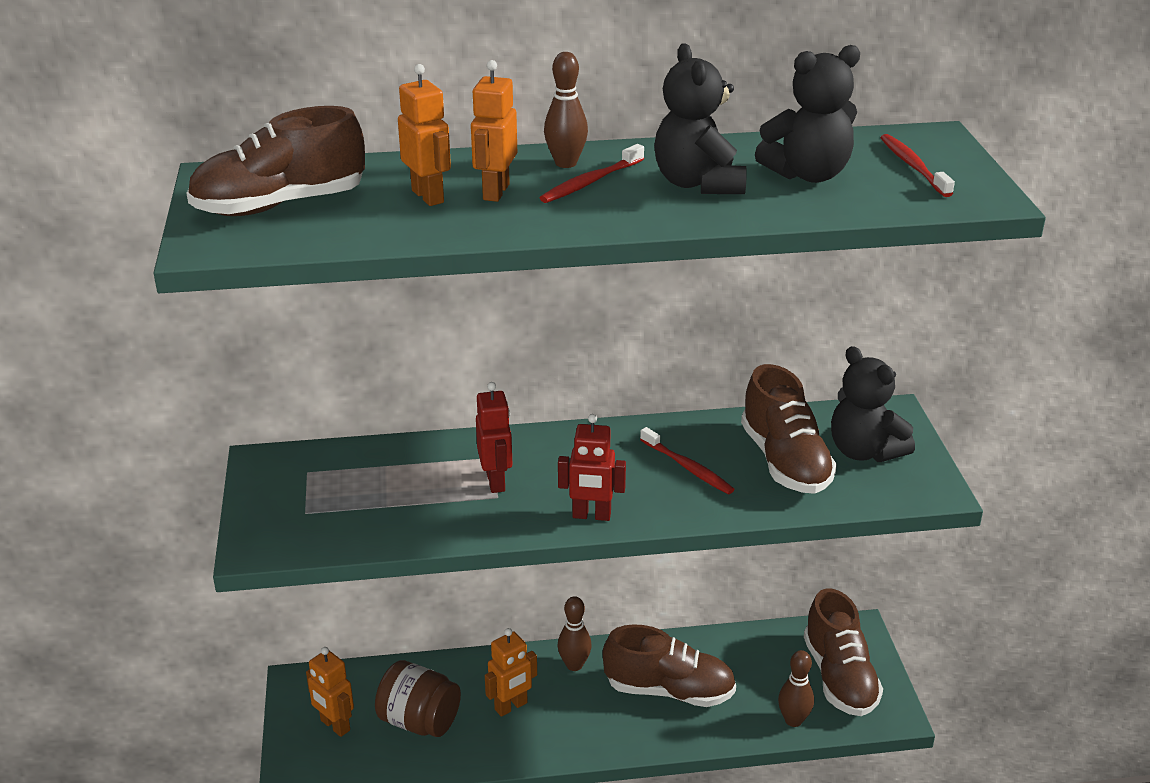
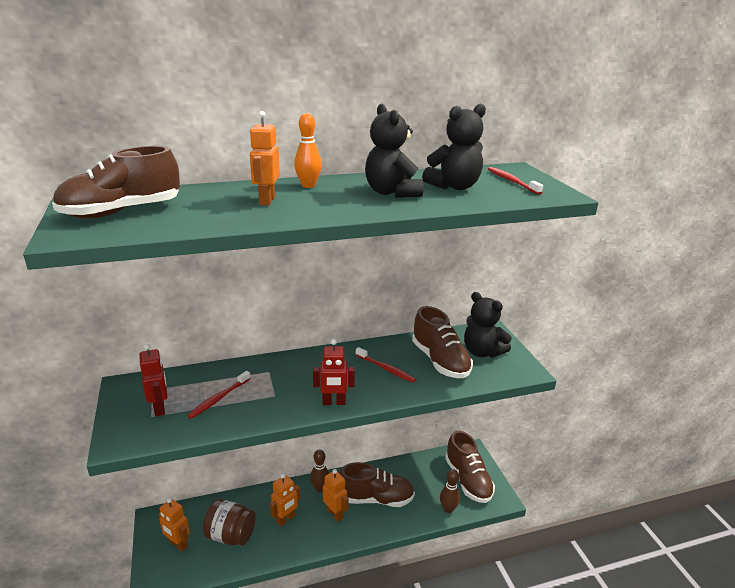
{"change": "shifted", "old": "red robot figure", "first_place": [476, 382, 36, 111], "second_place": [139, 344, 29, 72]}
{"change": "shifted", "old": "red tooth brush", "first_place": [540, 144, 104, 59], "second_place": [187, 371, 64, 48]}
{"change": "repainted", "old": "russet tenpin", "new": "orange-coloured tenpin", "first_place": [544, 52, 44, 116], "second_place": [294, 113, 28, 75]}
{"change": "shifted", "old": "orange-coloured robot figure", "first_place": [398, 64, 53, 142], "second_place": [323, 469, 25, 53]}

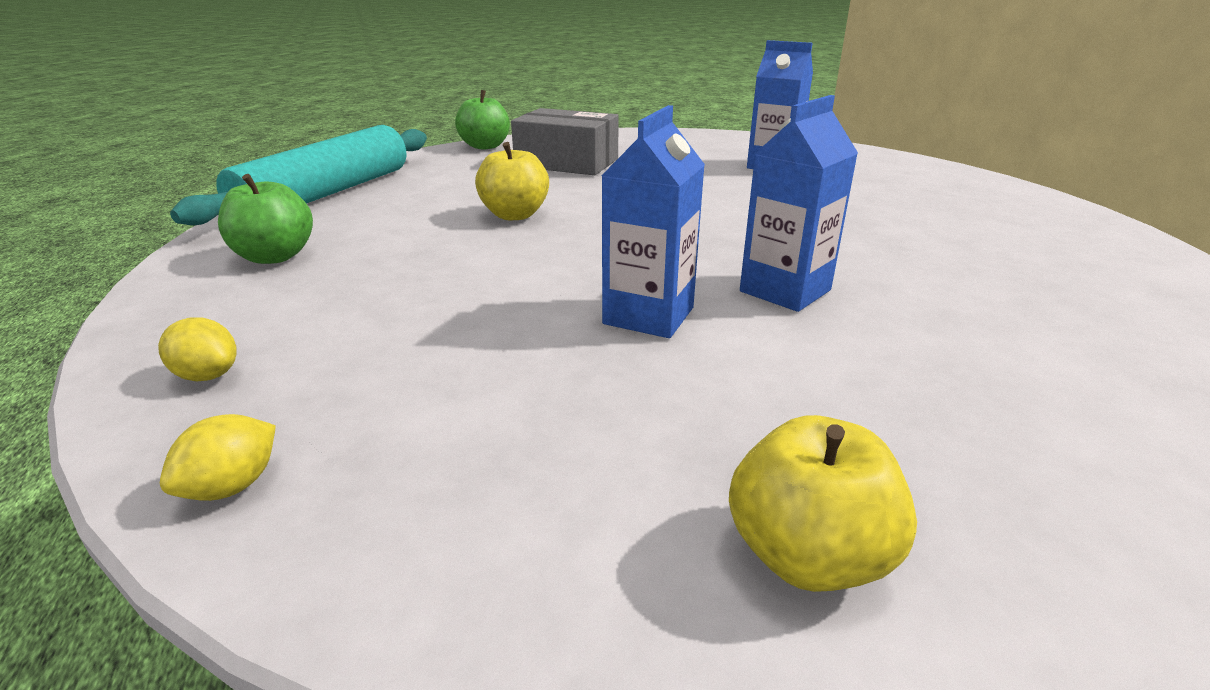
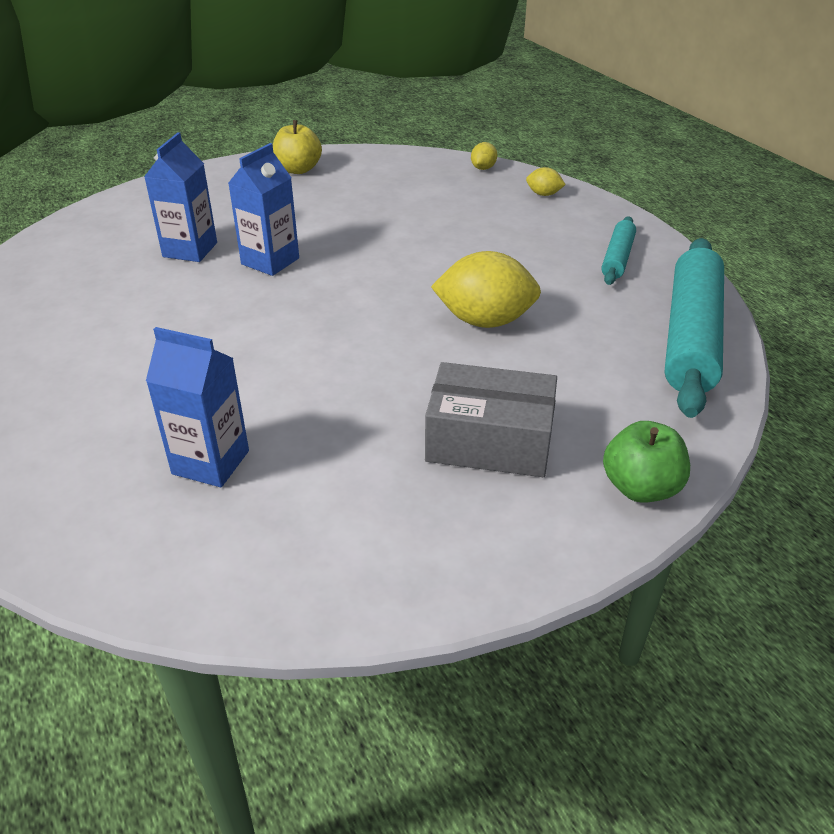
{"change": "shifted", "old": "royal blue milk carton", "first_place": [601, 105, 104, 233], "second_place": [144, 132, 73, 130]}
{"change": "swapped", "old": "yellow apple", "new": "yellow lemon", "first_place": [475, 142, 74, 78], "second_place": [431, 251, 110, 77]}
{"change": "swapped", "old": "green apple", "new": "turquoise rolling pin", "first_place": [218, 174, 95, 90], "second_place": [601, 216, 35, 69]}

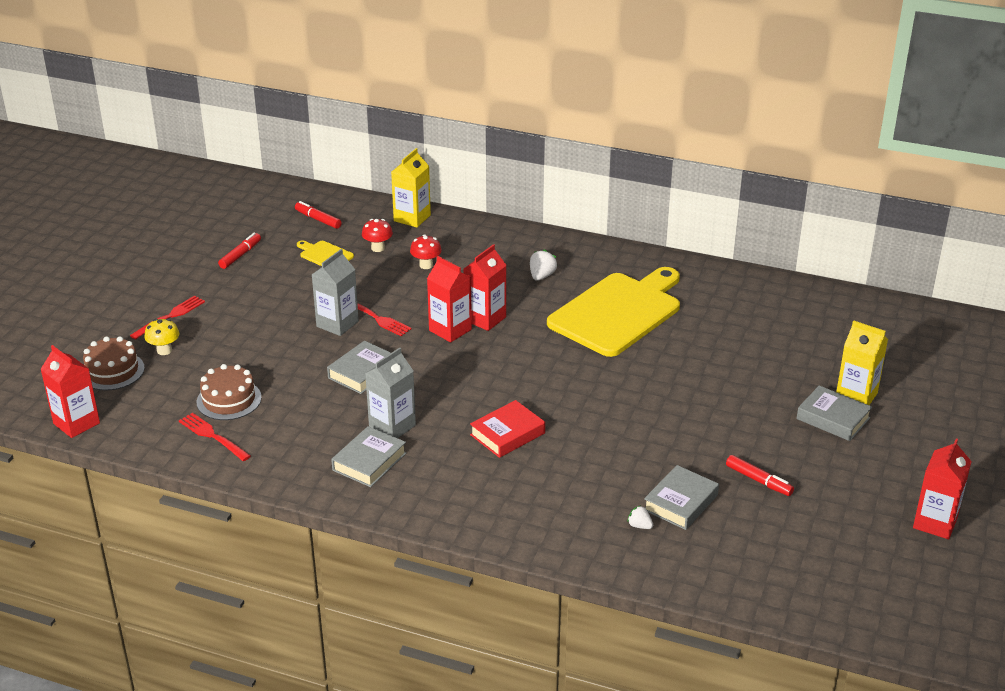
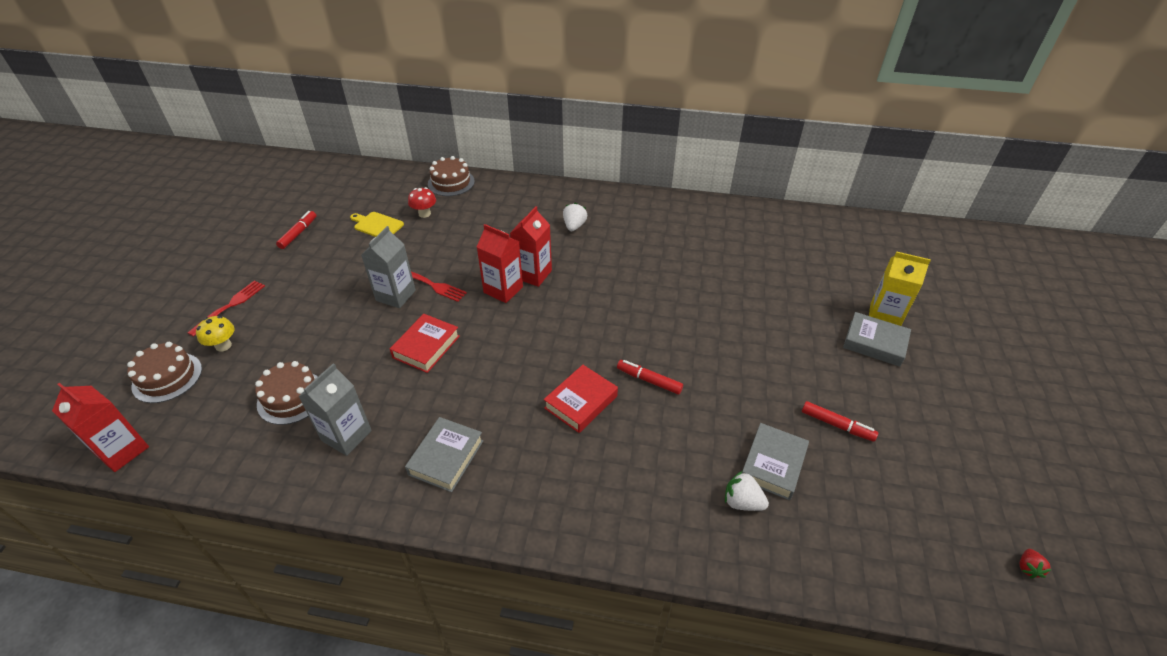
{"change": "shifted", "old": "gray milk carton", "first_place": [365, 348, 51, 90], "second_place": [298, 363, 74, 93]}
{"change": "repainted", "old": "gray hardback", "new": "red hardback", "first_place": [327, 341, 64, 53], "second_place": [390, 314, 70, 59]}
{"change": "swapped", "old": "yellow milk carton", "new": "russet layer cake", "first_place": [391, 148, 40, 79], "second_place": [428, 156, 47, 40]}
{"change": "shifted", "old": "red marker", "first_place": [295, 201, 47, 28], "second_place": [617, 360, 66, 34]}
{"change": "scaled", "old": "white berry", "first_place": [627, 505, 26, 24], "second_place": [725, 471, 44, 40], "factor": 1.56}
{"change": "new", "new": "red berry", "second_place": [1020, 549, 32, 29]}
{"change": "gone", "old": "red dinner fork", "first_place": [179, 413, 72, 48]}
{"change": "gone", "old": "red fungus", "first_place": [410, 235, 32, 34]}
{"change": "gone", "old": "yellow bread board", "first_place": [547, 267, 133, 90]}
{"change": "gone", "old": "red milk carton", "first_place": [913, 438, 59, 101]}

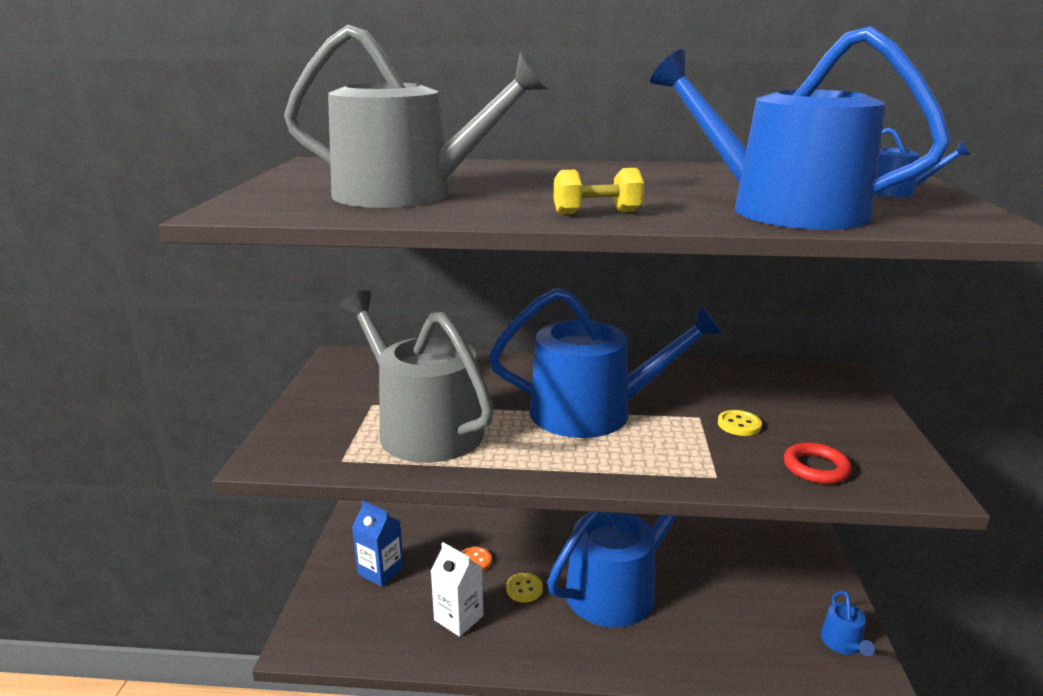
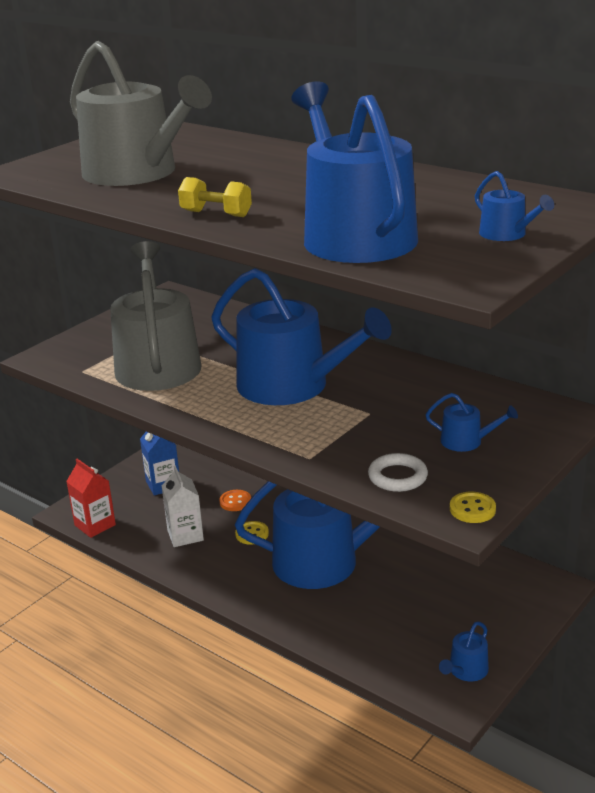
{"change": "new", "new": "red milk carton", "second_place": [66, 459, 50, 79]}
{"change": "repainted", "old": "red ring", "new": "white ring", "first_place": [784, 442, 68, 42], "second_place": [368, 453, 60, 39]}
{"change": "new", "new": "royal blue watering can", "second_place": [426, 393, 92, 59]}
{"change": "shifted", "old": "yellow shirt button", "first_place": [718, 410, 44, 26], "second_place": [450, 492, 46, 31]}

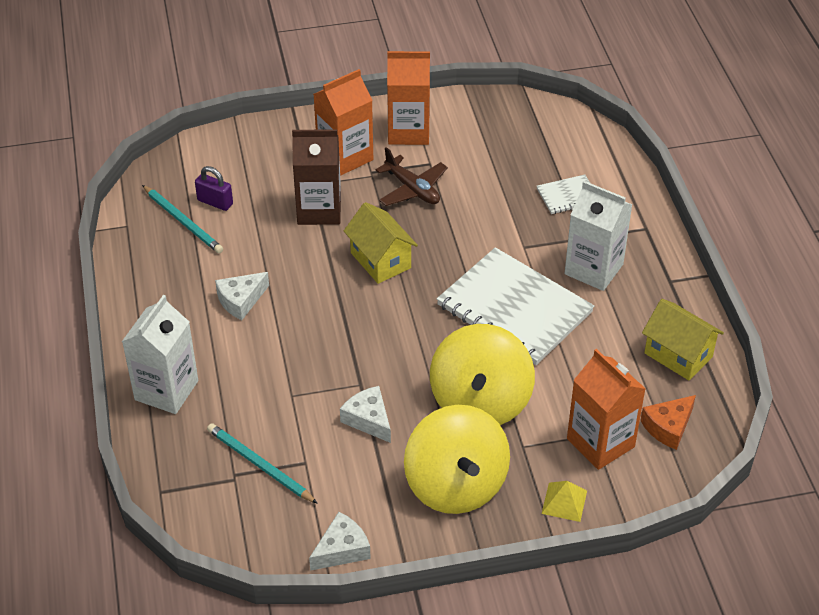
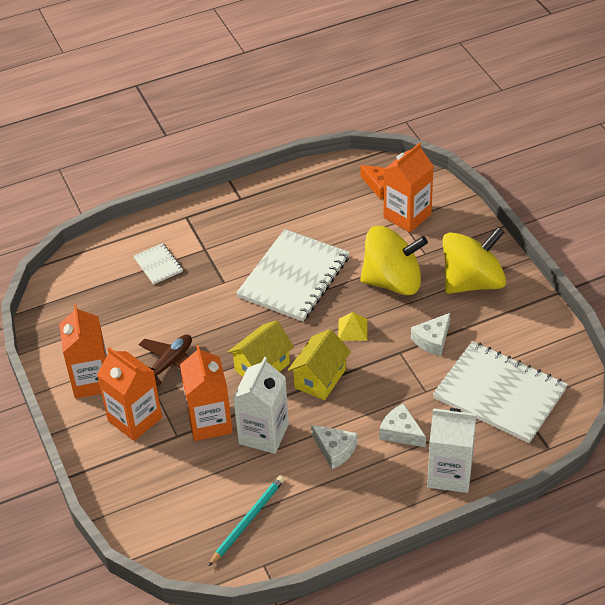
{"change": "repainted", "old": "russet milk carton", "new": "orange-coloured milk carton", "first_place": [292, 129, 49, 96], "second_place": [180, 345, 53, 96]}
{"change": "shifted", "old": "white milk carton", "first_place": [564, 181, 68, 110], "second_place": [233, 357, 56, 97]}
{"change": "shifted", "old": "yellow toy house", "first_place": [642, 299, 82, 81], "second_place": [288, 329, 63, 71]}
{"change": "shifted", "old": "yellow pyramid shape", "first_place": [541, 481, 46, 41], "second_place": [338, 312, 29, 29]}
{"change": "shifted", "old": "white cheese wedge", "first_place": [309, 512, 62, 59], "second_place": [379, 403, 47, 44]}
{"change": "swapped", "old": "turquoise pencil", "new": "white exercise book", "first_place": [207, 423, 111, 81], "second_place": [433, 341, 135, 102]}
{"change": "gone", "old": "purple lock", "first_place": [195, 166, 38, 45]}

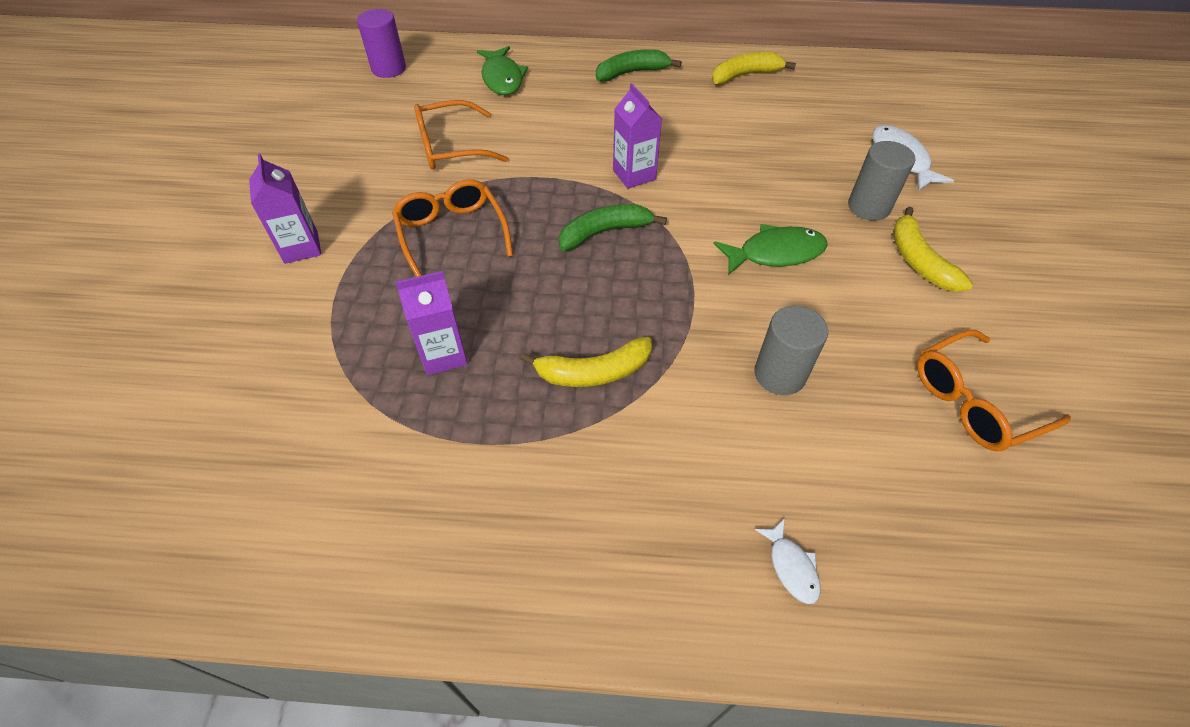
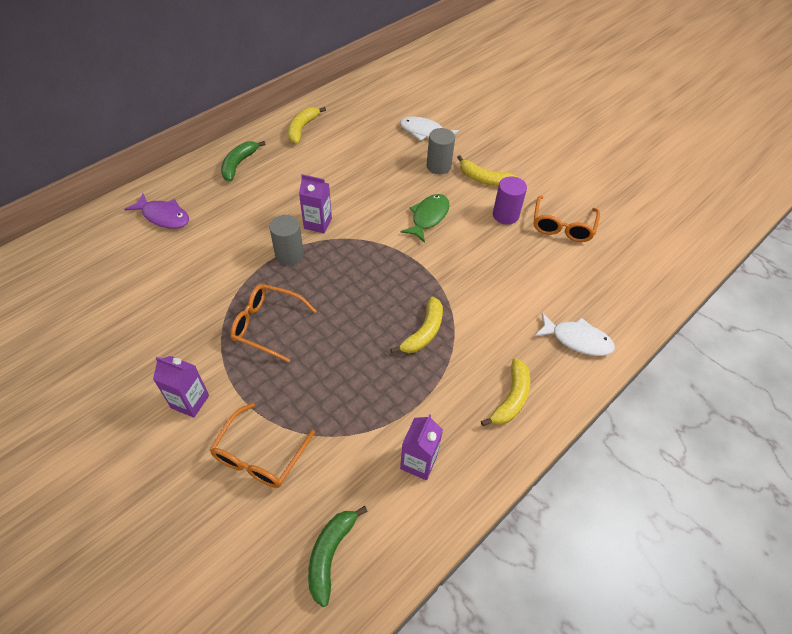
{"change": "repainted", "old": "green fish", "new": "purple fish", "first_place": [477, 46, 51, 49], "second_place": [125, 193, 64, 36]}
{"change": "shifted", "old": "orange-coloured spectacles", "first_place": [414, 100, 94, 69], "second_place": [210, 403, 105, 85]}
{"change": "shifted", "old": "gray cylinder", "first_place": [754, 306, 74, 89], "second_place": [269, 215, 35, 50]}
{"change": "shifted", "old": "green banana", "first_place": [559, 204, 108, 47], "second_place": [308, 506, 60, 101]}
{"change": "shifted", "old": "purple milk carton", "first_place": [395, 271, 73, 104], "second_place": [400, 414, 43, 66]}
{"change": "new", "new": "yellow banana", "second_place": [481, 358, 49, 68]}
{"change": "shifted", "old": "purple cylinder", "first_place": [357, 9, 49, 69], "second_place": [493, 176, 34, 49]}
{"change": "scaled", "old": "white fish", "first_place": [755, 518, 66, 86], "second_place": [534, 313, 81, 43], "factor": 1.81}

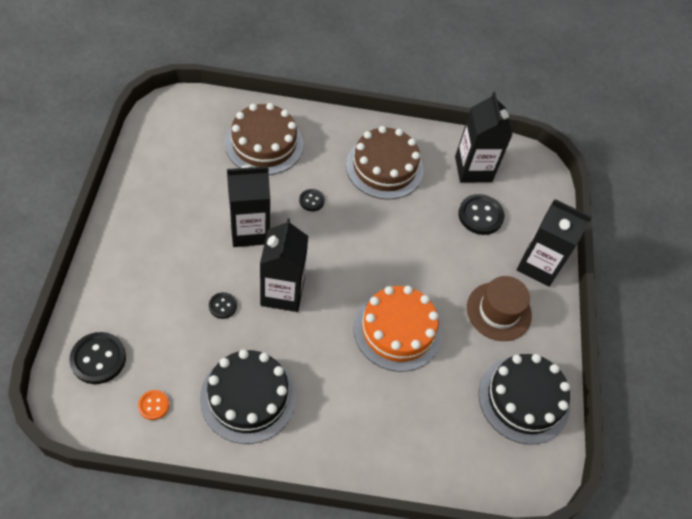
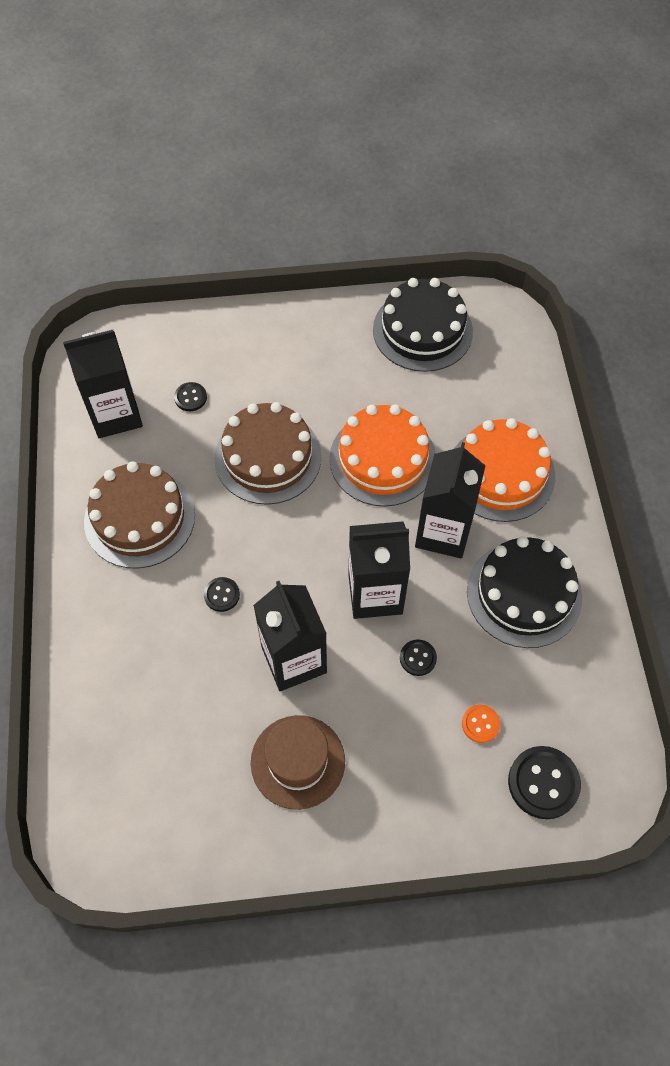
{"change": "scaled", "old": "ebony shirt button", "first_place": [458, 194, 46, 41], "second_place": [174, 382, 33, 29], "factor": 0.55}
{"change": "shifted", "old": "russet layer cake", "first_place": [225, 103, 78, 72], "second_place": [214, 402, 108, 103]}
{"change": "shifted", "old": "russet tall hat", "first_place": [467, 276, 65, 65], "second_place": [251, 715, 94, 95]}
{"change": "shifted", "old": "ebony milk carton", "first_place": [517, 199, 75, 87], "second_place": [415, 442, 70, 116]}
{"change": "new", "new": "orange-coloured layer cake", "second_place": [454, 418, 101, 104]}
{"change": "shifted", "old": "orange-coloured shirt button", "first_place": [138, 390, 31, 30], "second_place": [462, 705, 38, 38]}

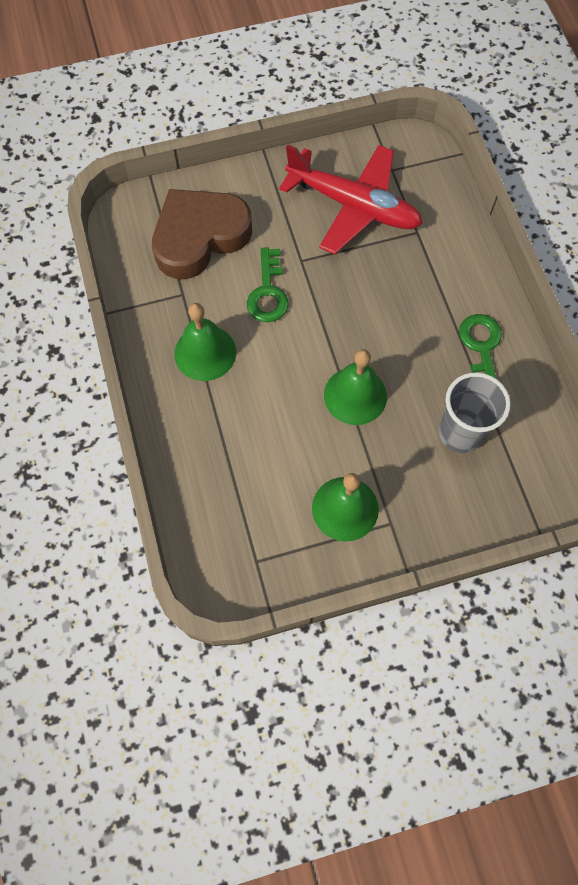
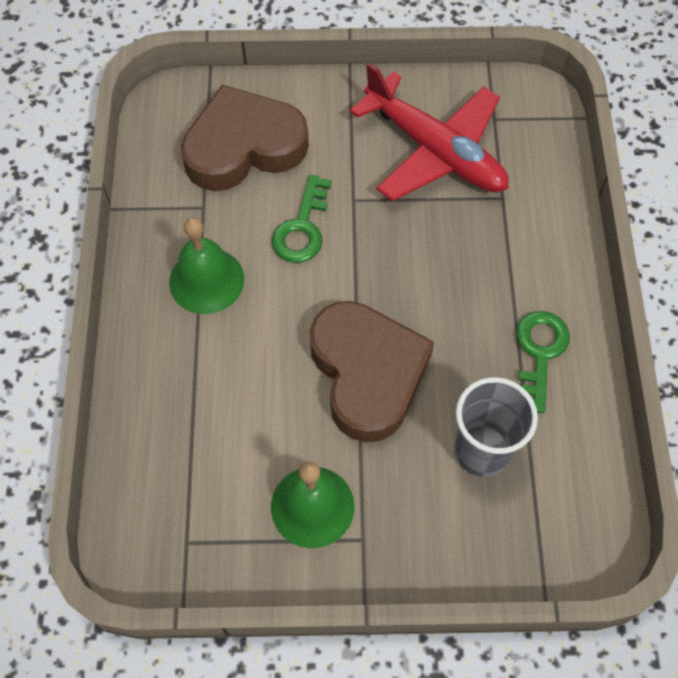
{"change": "swapped", "old": "green hand bell", "new": "russet love heart", "first_place": [324, 349, 63, 76], "second_place": [310, 301, 124, 142]}

